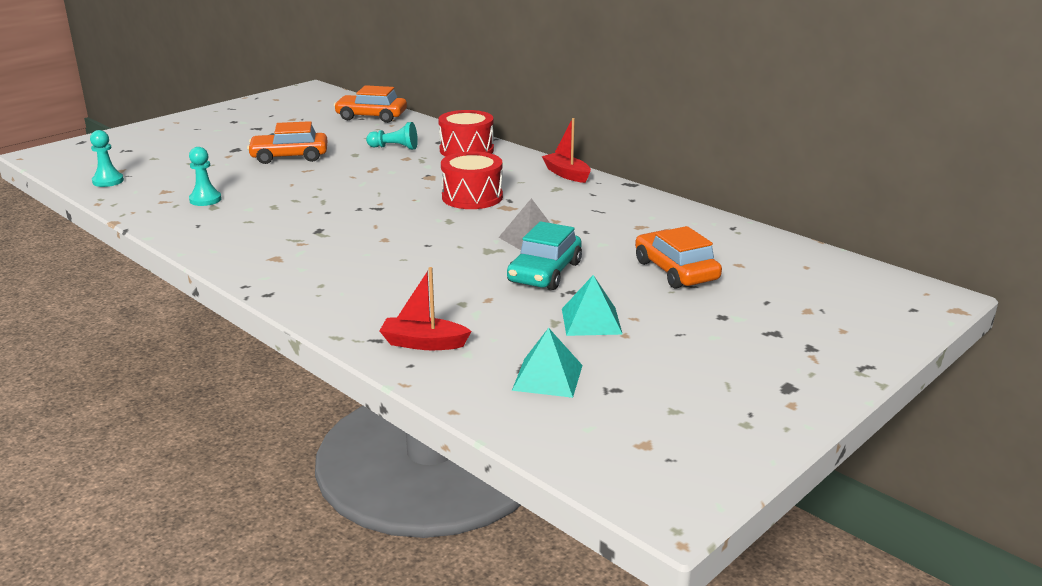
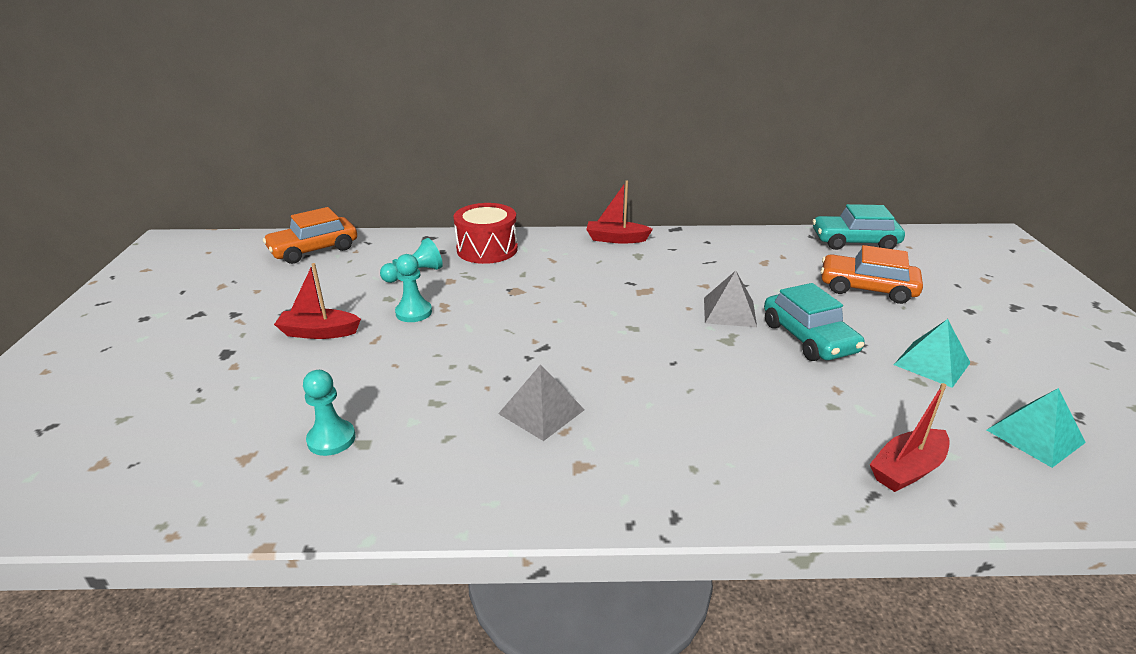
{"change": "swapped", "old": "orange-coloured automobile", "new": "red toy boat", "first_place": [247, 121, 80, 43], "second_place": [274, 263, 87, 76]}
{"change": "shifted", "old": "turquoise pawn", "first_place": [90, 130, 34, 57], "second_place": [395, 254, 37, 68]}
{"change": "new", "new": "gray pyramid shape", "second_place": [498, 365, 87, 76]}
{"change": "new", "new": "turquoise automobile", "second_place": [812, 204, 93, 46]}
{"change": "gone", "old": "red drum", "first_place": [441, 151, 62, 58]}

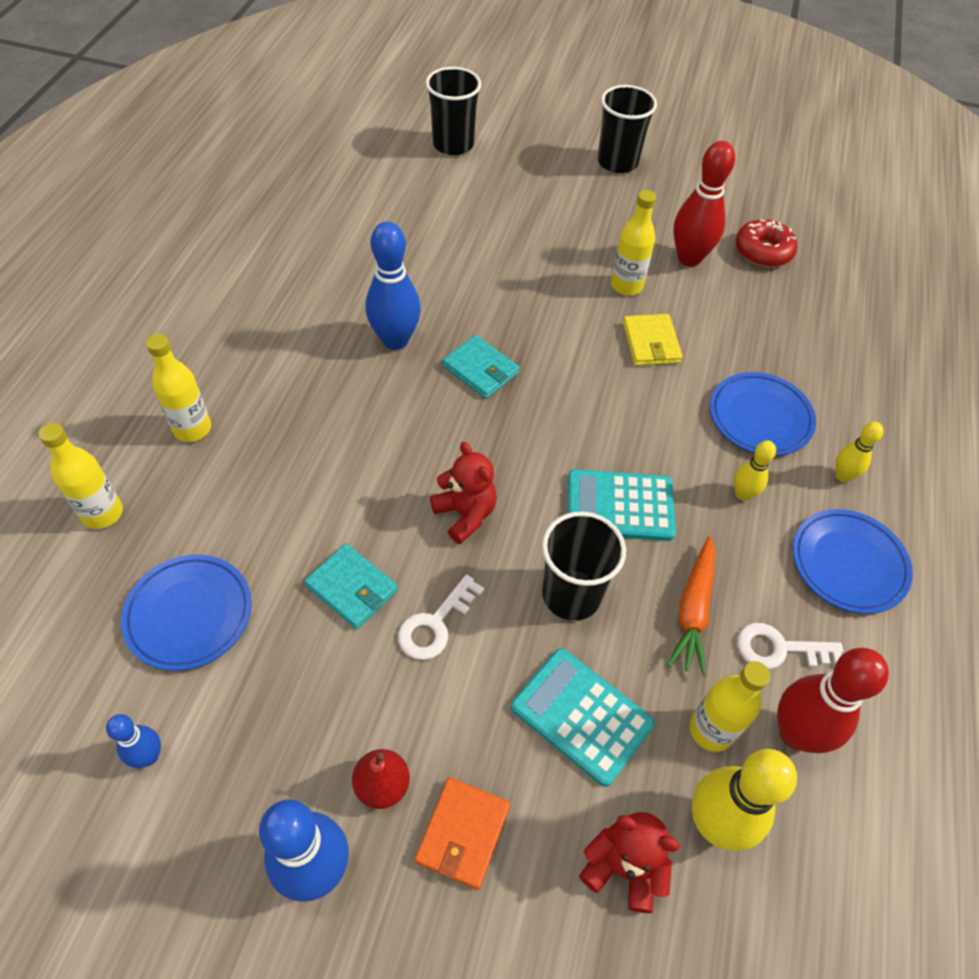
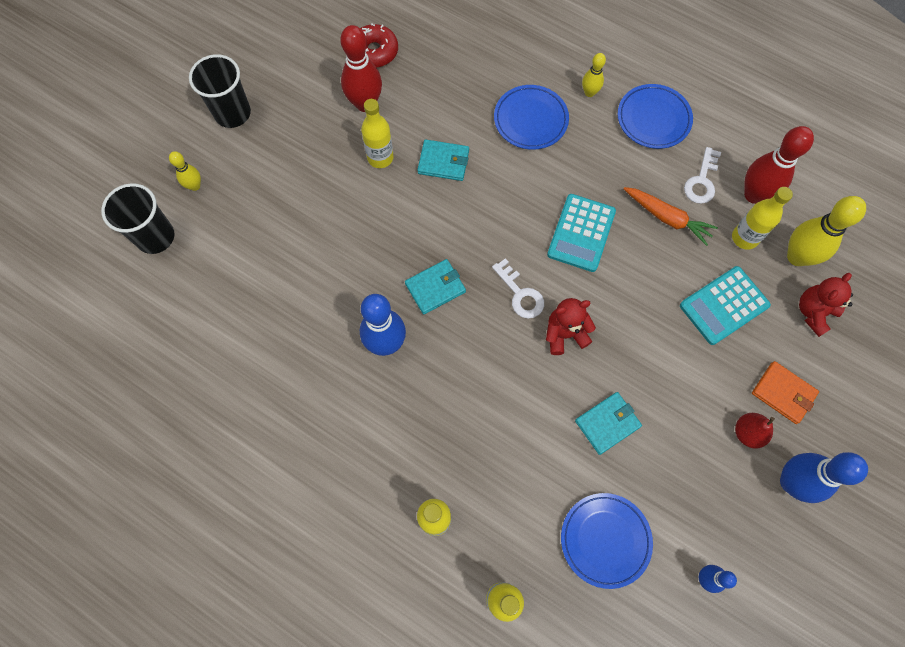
{"change": "shifted", "old": "yellow tenpin", "first_place": [734, 440, 42, 61], "second_place": [169, 151, 32, 40]}
{"change": "repainted", "old": "yellow billfold", "new": "turquoise billfold", "first_place": [623, 314, 60, 52], "second_place": [417, 139, 52, 42]}
{"change": "shifted", "old": "white key", "first_place": [398, 574, 87, 86], "second_place": [492, 258, 52, 61]}
{"change": "gone", "old": "ebony cup", "first_place": [542, 511, 84, 110]}

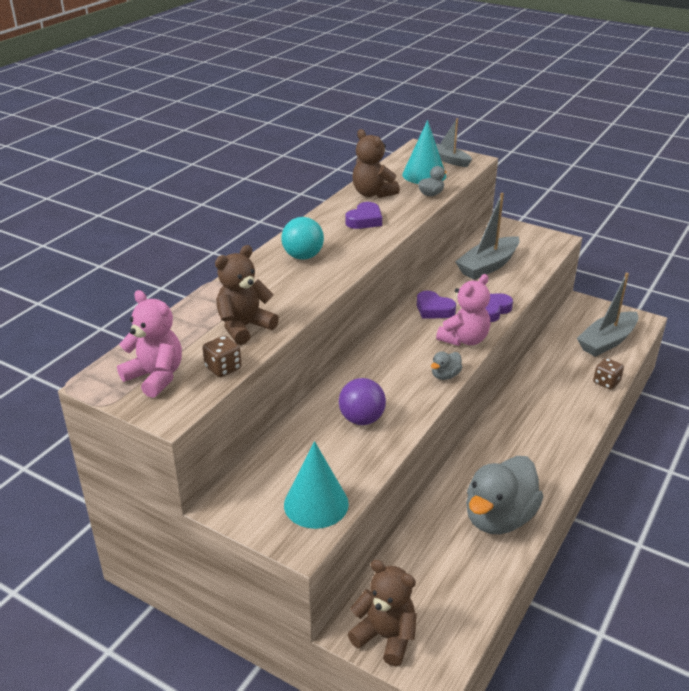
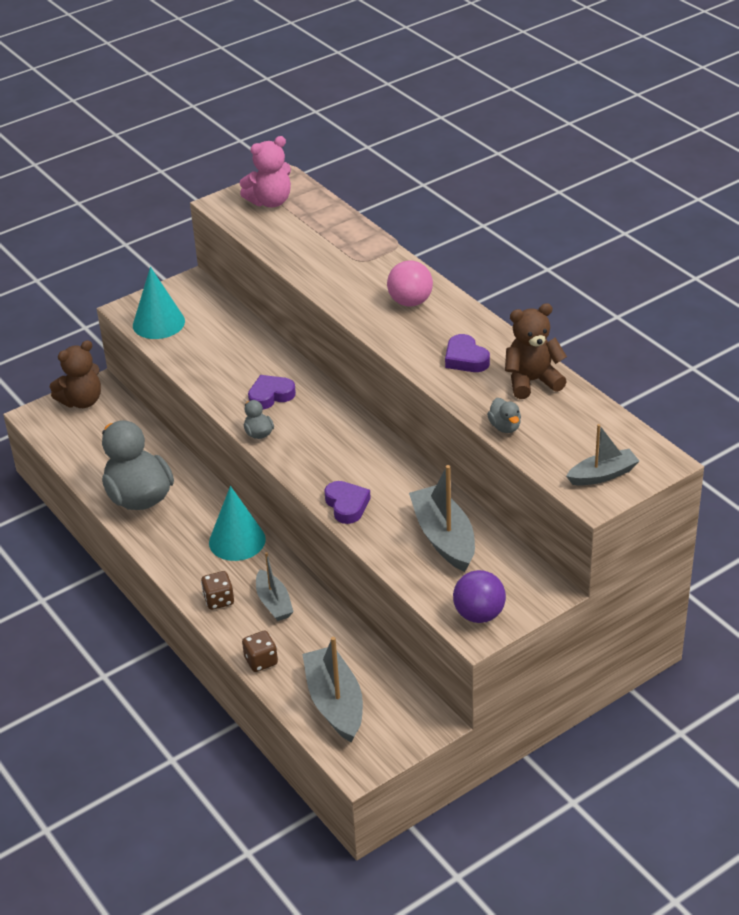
{"change": "shifted", "old": "russet die", "first_place": [203, 336, 39, 41], "second_place": [201, 571, 33, 39]}
{"change": "shifted", "old": "turquoise cone shape", "first_place": [402, 120, 44, 64], "second_place": [209, 486, 57, 75]}
{"change": "shifted", "old": "purple love heart", "first_place": [417, 291, 39, 28], "second_place": [248, 375, 48, 34]}
{"change": "new", "new": "gray toy boat", "second_place": [256, 552, 37, 69]}
{"change": "repainted", "old": "turquoise ball", "new": "rose-pink ball", "first_place": [281, 217, 43, 43], "second_place": [387, 260, 46, 47]}
{"change": "shifted", "old": "purple ball", "first_place": [339, 378, 47, 47], "second_place": [453, 570, 53, 53]}
{"change": "gone", "old": "russet teddy", "first_place": [215, 245, 64, 100]}
{"change": "gone", "old": "rose-pink teddy", "first_place": [436, 274, 54, 72]}

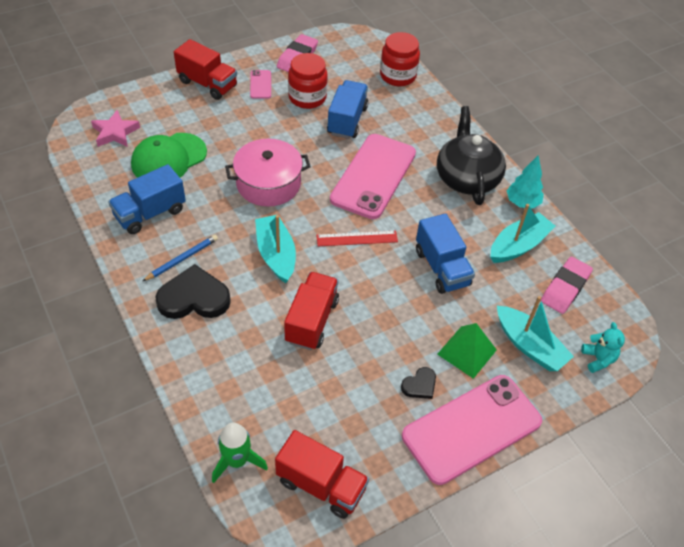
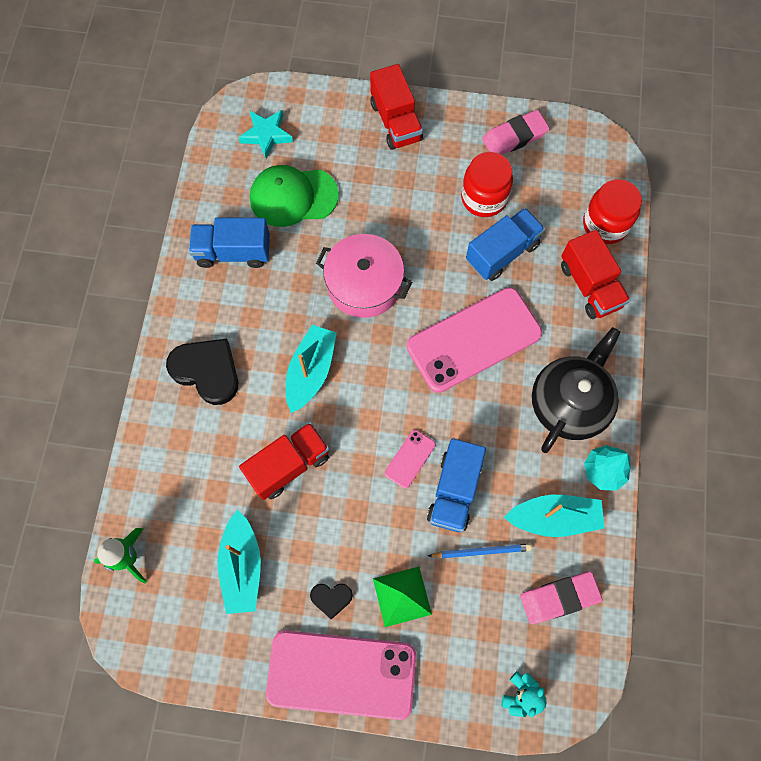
{"change": "shifted", "old": "turquoise toy boat", "first_place": [497, 296, 77, 75], "second_place": [217, 510, 44, 104]}
{"change": "repainted", "old": "rose-pink five-pointed star", "new": "turquoise five-pointed star", "first_place": [91, 110, 49, 37], "second_place": [238, 110, 55, 49]}
{"change": "shifted", "old": "rose-pink phone", "first_place": [250, 70, 21, 29], "second_place": [385, 430, 51, 58]}
{"change": "shifted", "old": "royal blue pencil", "first_place": [143, 235, 75, 46], "second_place": [428, 543, 104, 15]}
{"change": "shifted", "old": "red truck", "first_place": [275, 430, 94, 89], "second_place": [561, 230, 69, 89]}
{"change": "gone", "old": "red ruler", "first_place": [316, 231, 82, 15]}

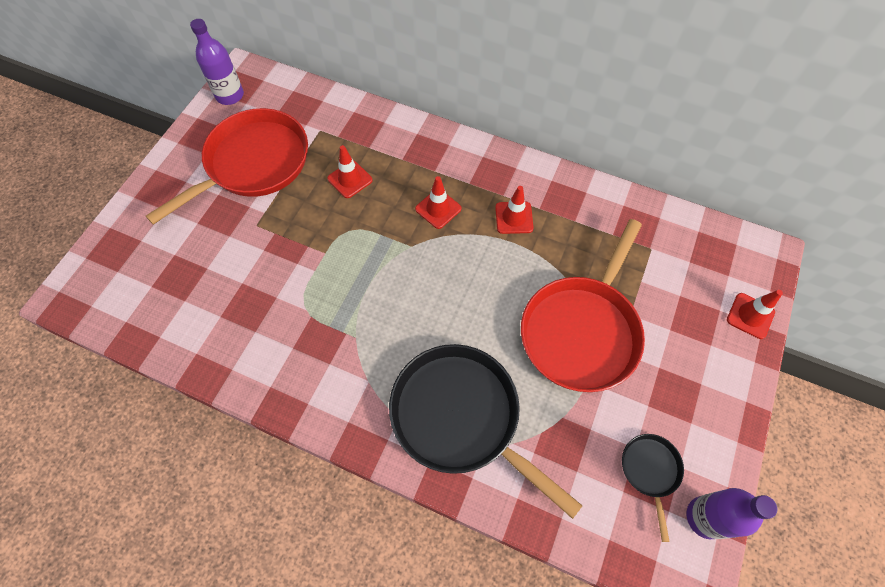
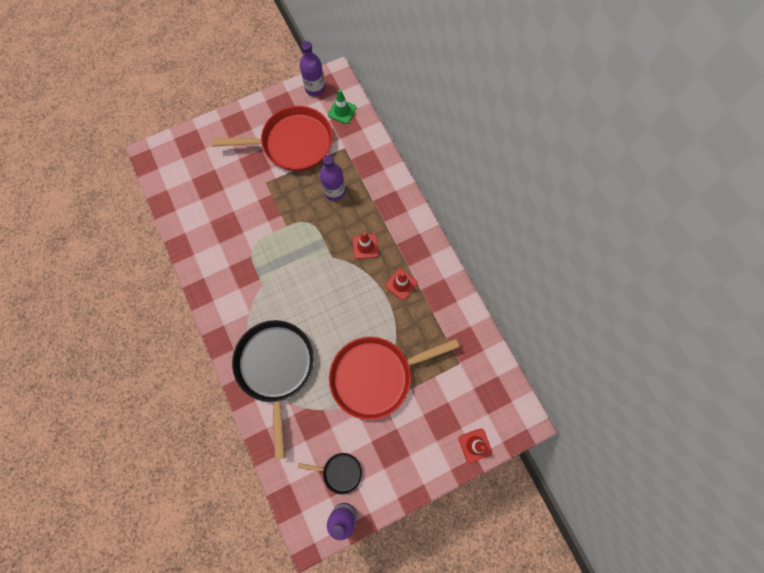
{"change": "rotated", "old": "ebony pan", "first_place": [622, 434, 62, 108], "second_place": [298, 453, 64, 42], "degrees": 60}
{"change": "swapped", "old": "red safety cone", "new": "purple flask", "first_place": [327, 145, 46, 53], "second_place": [320, 155, 25, 46]}
{"change": "new", "new": "green safety cone", "second_place": [328, 89, 28, 35]}

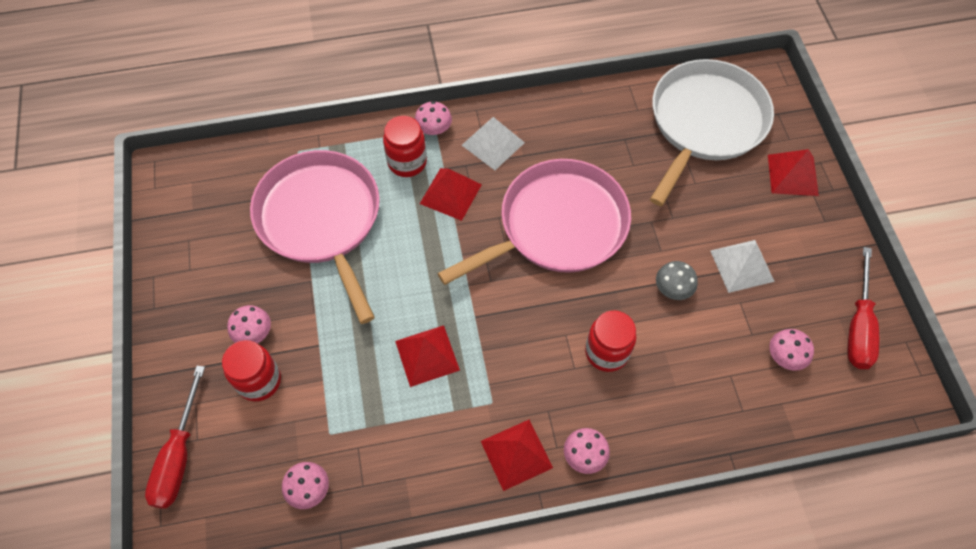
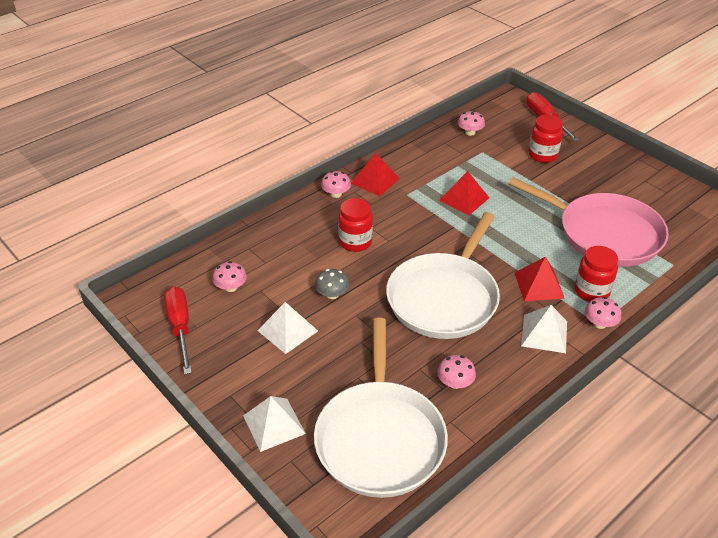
{"change": "repainted", "old": "red pyramid shape", "new": "white pyramid shape", "first_place": [768, 149, 51, 47], "second_place": [243, 396, 63, 56]}
{"change": "repainted", "old": "rose-pink pan", "new": "white pan", "first_place": [437, 159, 194, 126], "second_place": [386, 212, 114, 127]}
{"change": "shifted", "old": "rose-pink fungus", "first_place": [227, 305, 44, 39], "second_place": [437, 355, 39, 34]}

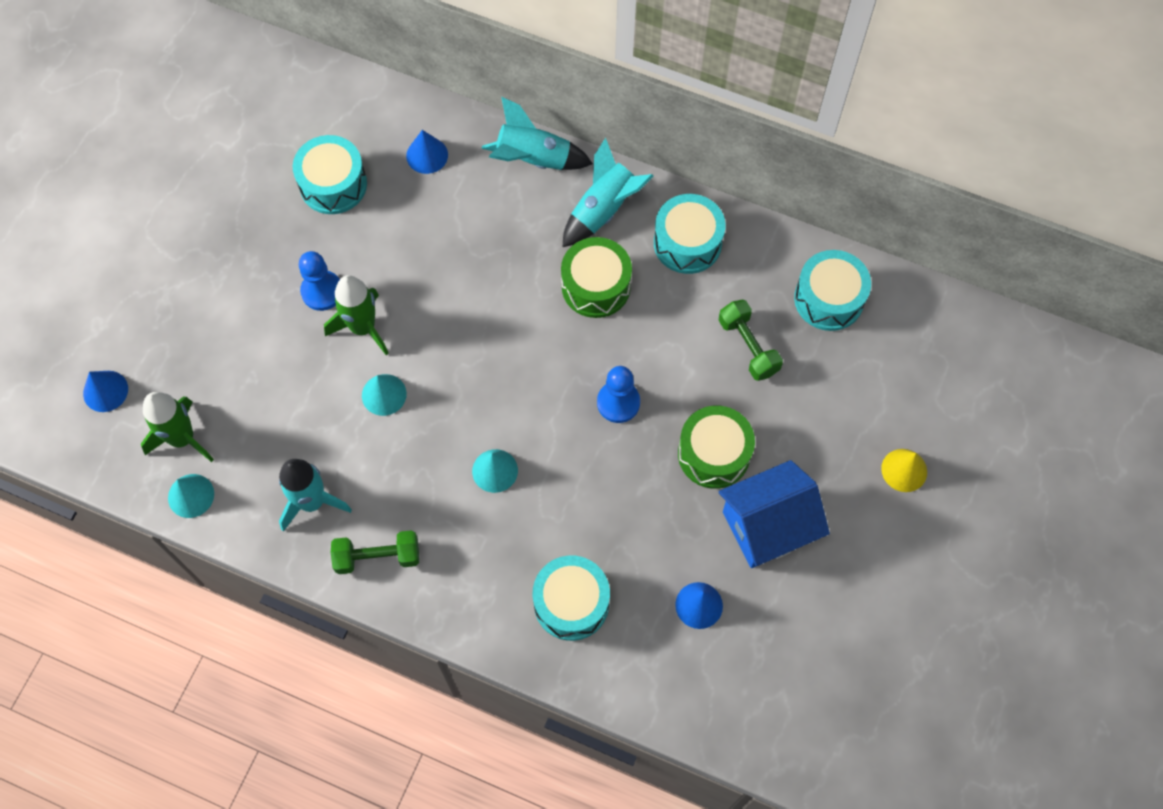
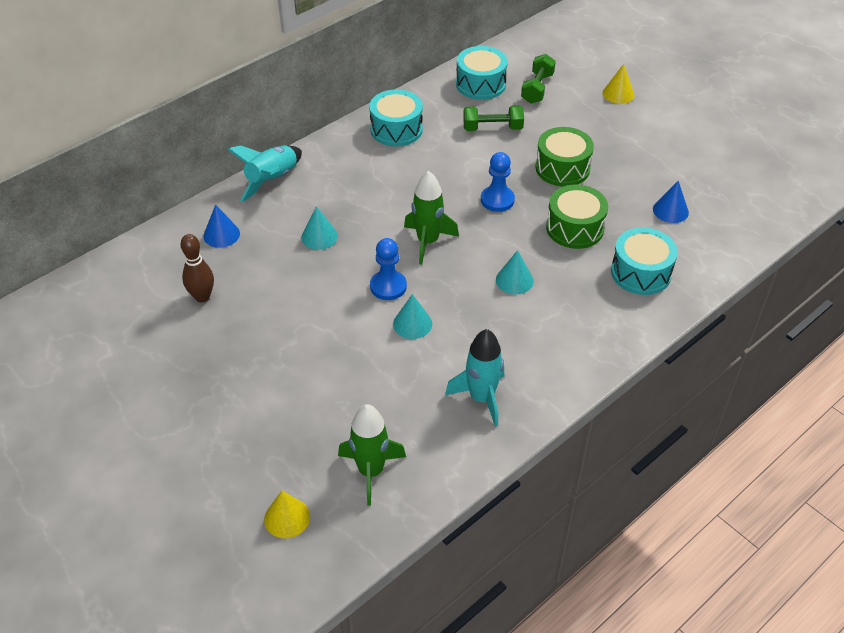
{"change": "swapped", "old": "turquoise drum", "new": "russet tenpin", "first_place": [293, 135, 74, 79], "second_place": [180, 234, 34, 68]}
{"change": "repainted", "old": "royal blue cone shape", "new": "yellow cone shape", "first_place": [83, 371, 45, 41], "second_place": [264, 491, 46, 47]}
{"change": "shifted", "old": "turquoise cone shape", "first_place": [168, 474, 46, 44], "second_place": [301, 206, 37, 44]}
{"change": "shifted", "old": "royal blue pawn", "first_place": [299, 251, 41, 60], "second_place": [370, 238, 37, 62]}
{"change": "shifted", "old": "green toy rocket", "first_place": [324, 275, 65, 80], "second_place": [404, 171, 55, 94]}
{"change": "shifted", "old": "green free weight", "first_place": [331, 530, 88, 44], "second_place": [521, 54, 35, 49]}
{"change": "shifted", "old": "green drum", "first_place": [561, 237, 71, 81], "second_place": [546, 185, 62, 64]}
{"change": "gone", "old": "turquoise toy rocket", "first_place": [563, 138, 91, 109]}
{"change": "gone", "old": "royal blue toy house", "first_place": [719, 460, 111, 108]}

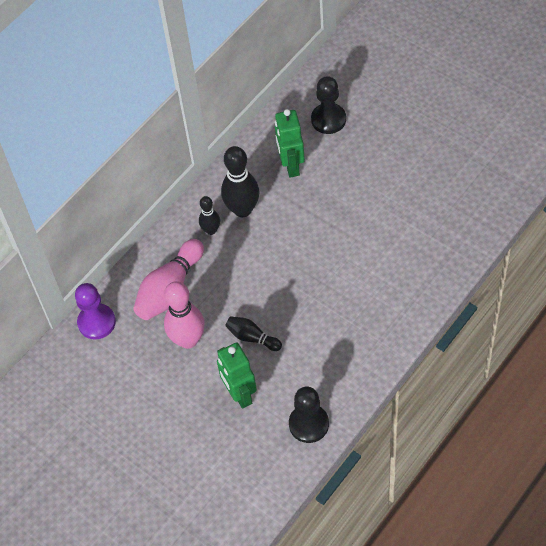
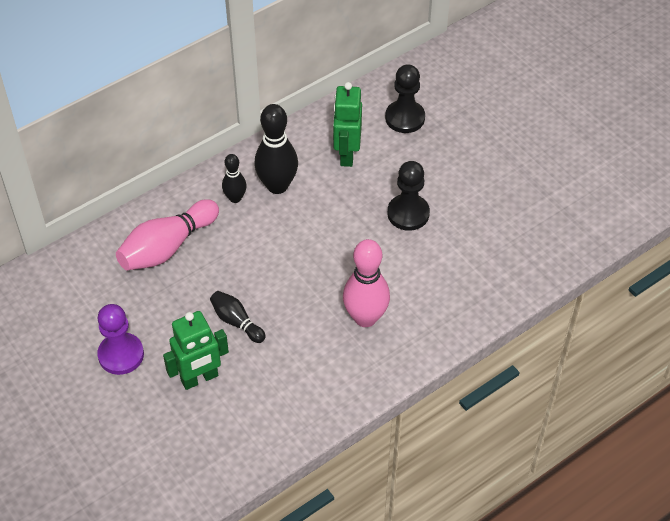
{"change": "shifted", "old": "purple pawn", "first_place": [75, 283, 41, 57], "second_place": [97, 304, 47, 71]}
{"change": "rotated", "old": "green robot figure", "first_place": [217, 342, 40, 67], "second_place": [163, 311, 66, 79], "degrees": -105}
{"change": "shifted", "old": "rose-pink tenpin", "first_place": [164, 281, 41, 68], "second_place": [343, 239, 47, 88]}
{"change": "shifted", "old": "ebony pawn", "first_place": [289, 387, 40, 56], "second_place": [387, 161, 43, 70]}

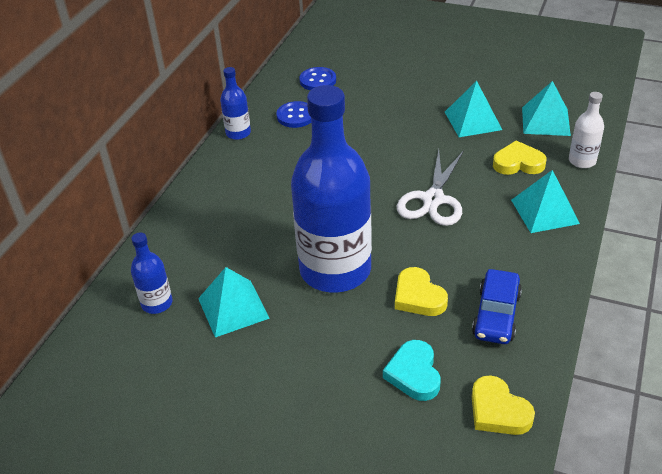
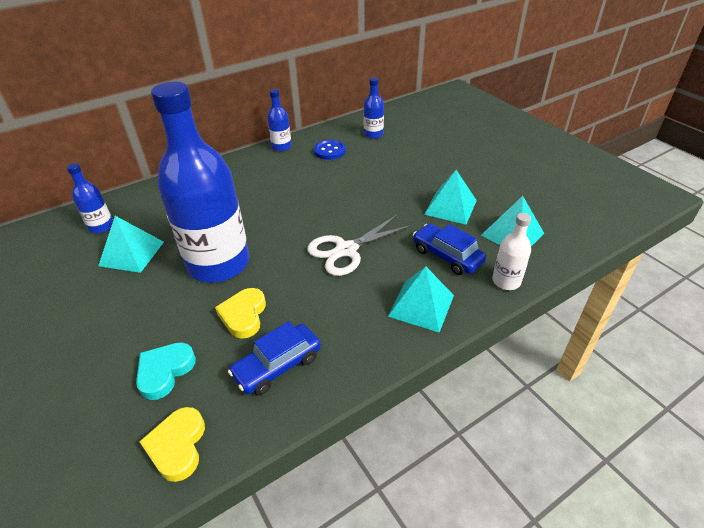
{"change": "swapped", "old": "royal blue shirt button", "new": "royal blue flask", "first_place": [299, 67, 37, 23], "second_place": [364, 77, 20, 62]}
{"change": "swapped", "old": "yellow love heart", "new": "royal blue automobile", "first_place": [493, 141, 54, 34], "second_place": [413, 223, 73, 52]}

